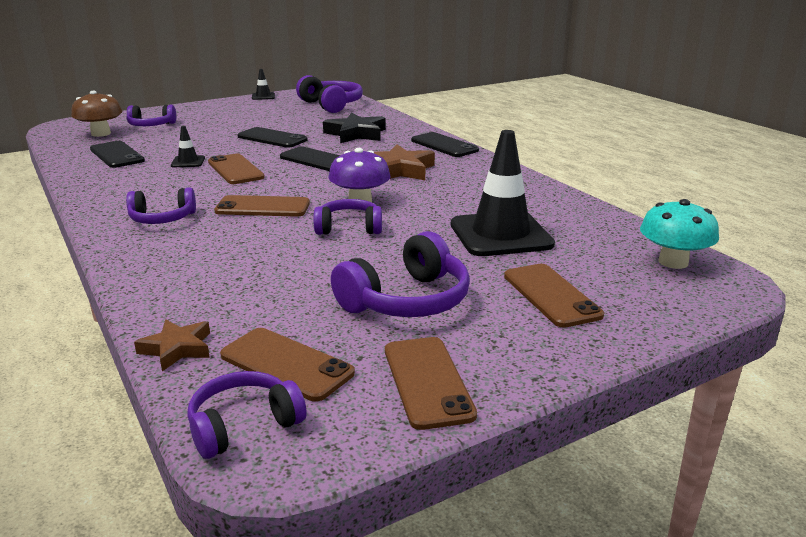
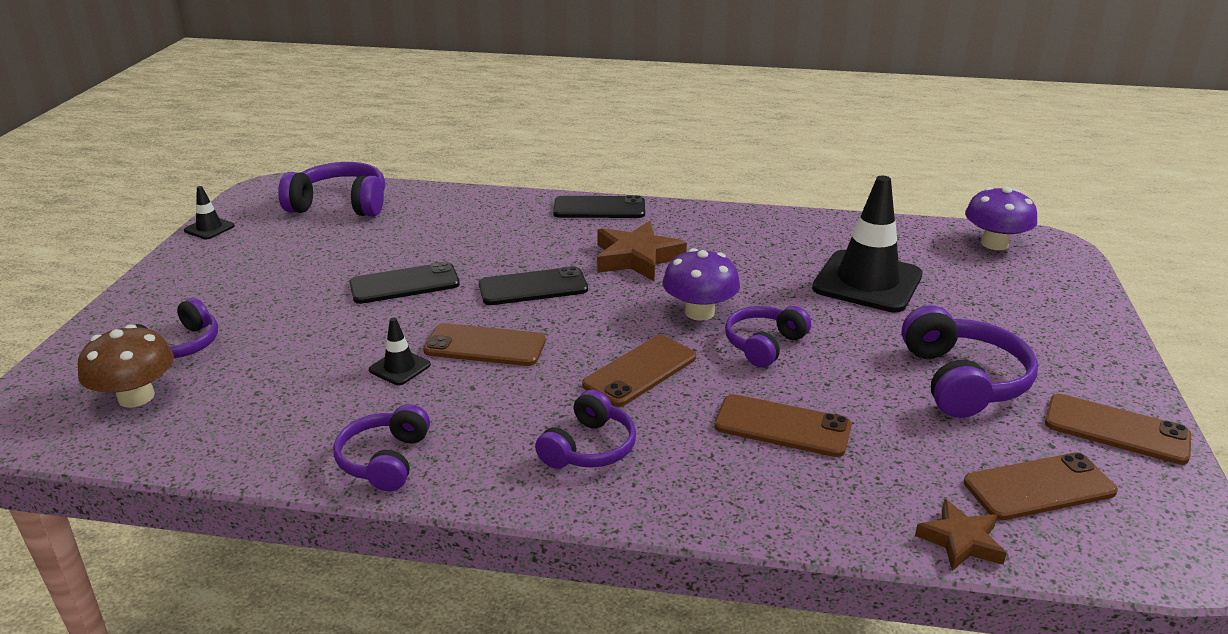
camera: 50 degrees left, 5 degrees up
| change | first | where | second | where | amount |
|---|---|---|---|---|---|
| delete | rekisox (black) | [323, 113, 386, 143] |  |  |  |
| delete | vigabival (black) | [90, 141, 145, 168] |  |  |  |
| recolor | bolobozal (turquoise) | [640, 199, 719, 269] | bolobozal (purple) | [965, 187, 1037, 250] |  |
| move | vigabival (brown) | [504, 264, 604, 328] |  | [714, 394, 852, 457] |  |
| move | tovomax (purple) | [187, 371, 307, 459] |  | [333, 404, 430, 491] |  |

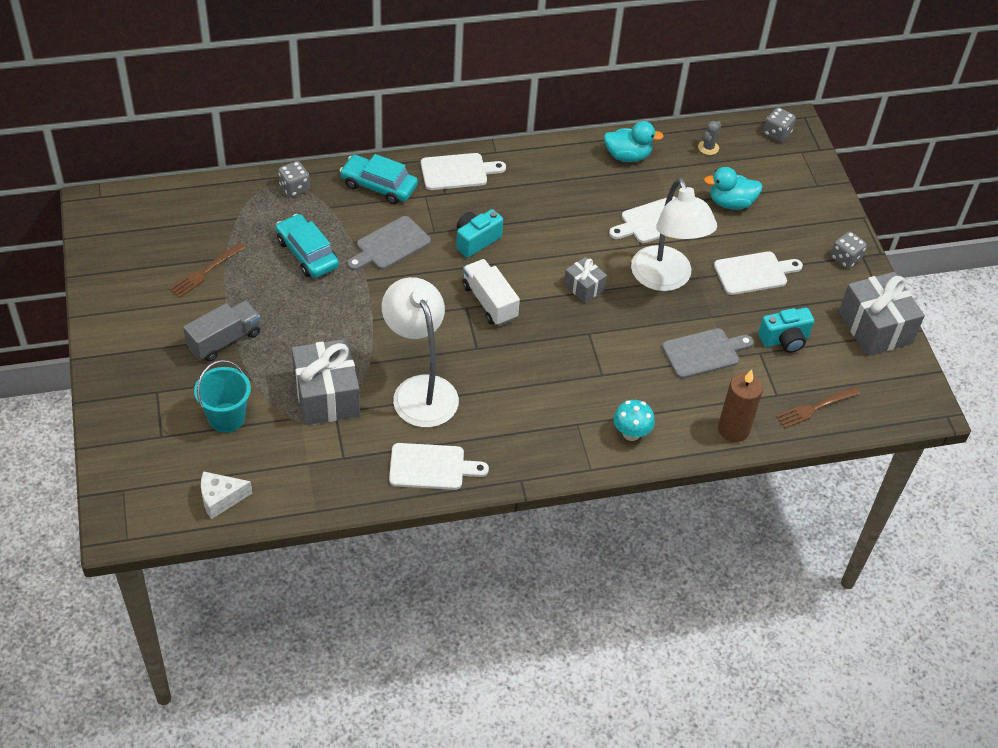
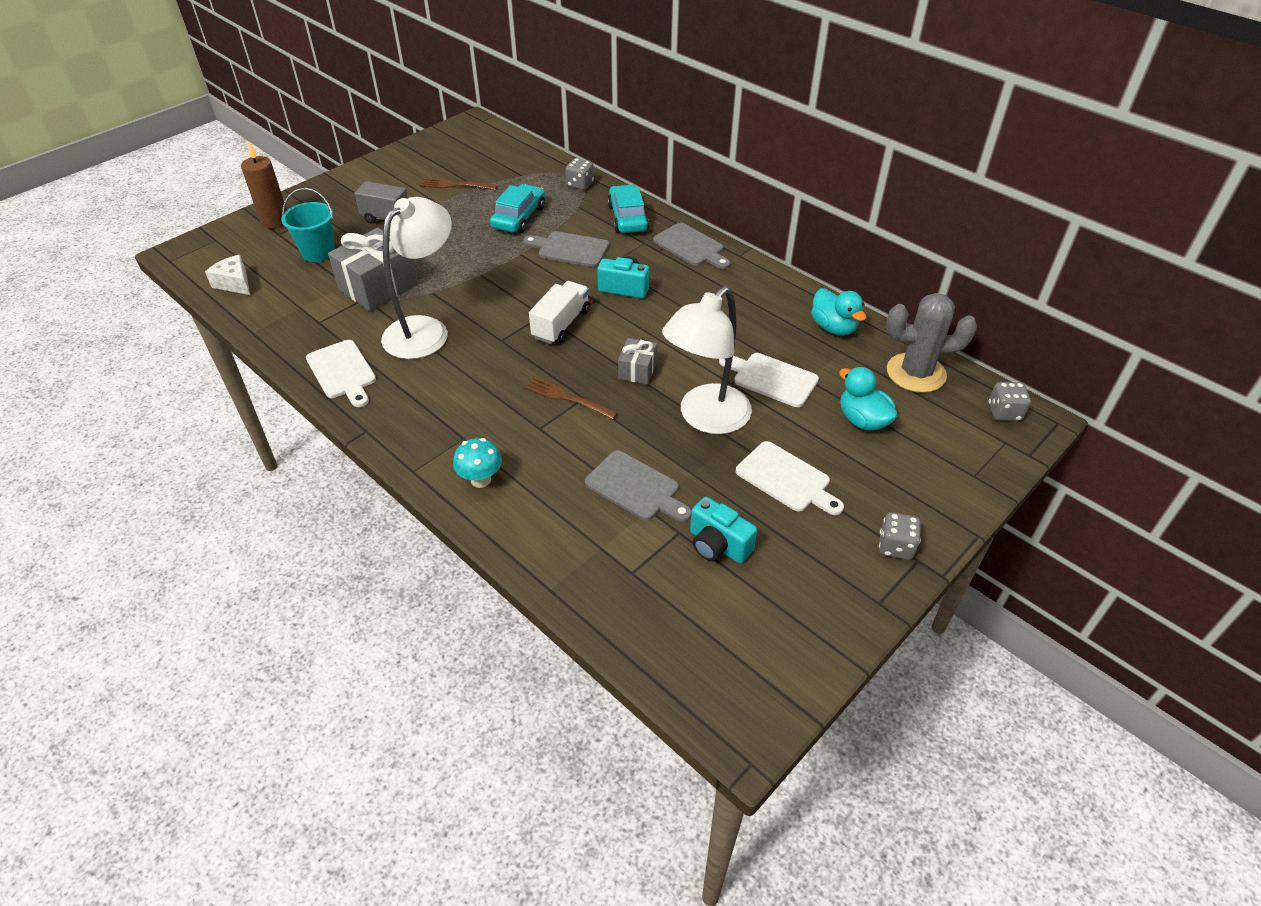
camera: 60 degrees right, 5 degrees down
| change | first | where | second | where | amount |
|---|---|---|---|---|---|
| resize | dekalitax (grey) | [698, 121, 721, 155] |  | [886, 293, 977, 393] | x2.29 |
| recolor | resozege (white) | [421, 153, 506, 190] | resozege (grey) | [653, 223, 730, 269] |  |
| delete | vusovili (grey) | [839, 272, 925, 356] |  |  |  |
| move | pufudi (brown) | [718, 369, 763, 442] |  | [241, 142, 287, 228] |  |
| move | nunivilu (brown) | [776, 387, 860, 429] |  | [524, 377, 618, 420] |  |

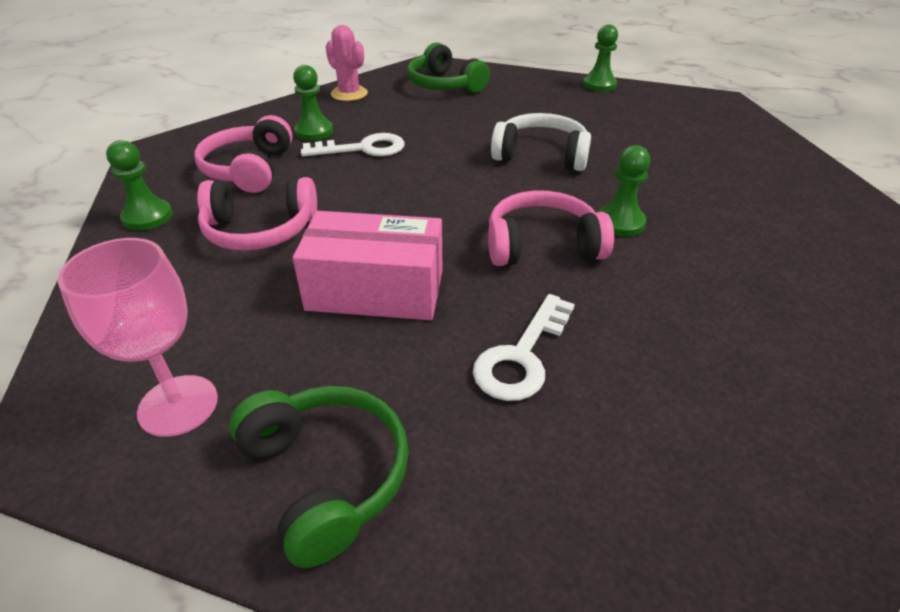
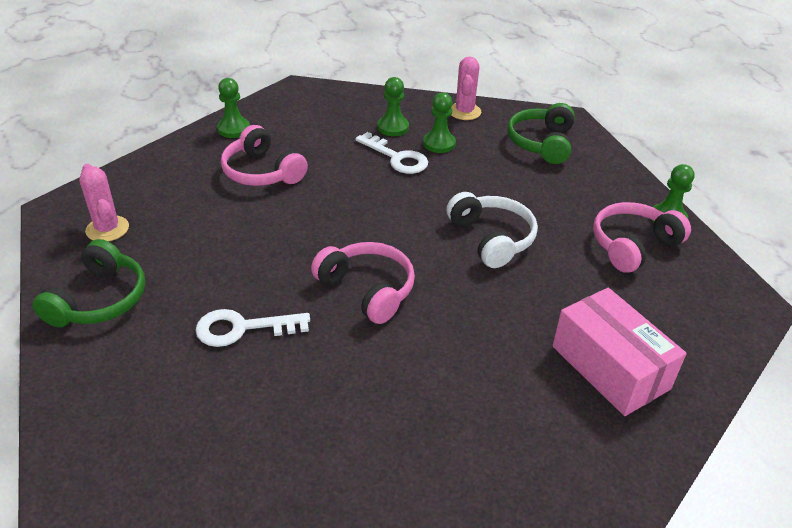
camera: 50 degrees right, 0 degrees up
| change | first | where | second | where | amount |
|---|---|---|---|---|---|
| move | tovomax (pink) | [194, 115, 293, 193] |  | [593, 202, 691, 273] |  |
| move | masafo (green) | [598, 145, 650, 237] |  | [423, 92, 456, 153] |  |
| move | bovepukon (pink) | [293, 211, 442, 320] |  | [552, 288, 686, 416] |  |
| replace | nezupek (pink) | [58, 238, 218, 437] | dekalitax (pink) | [79, 164, 129, 242] |  |

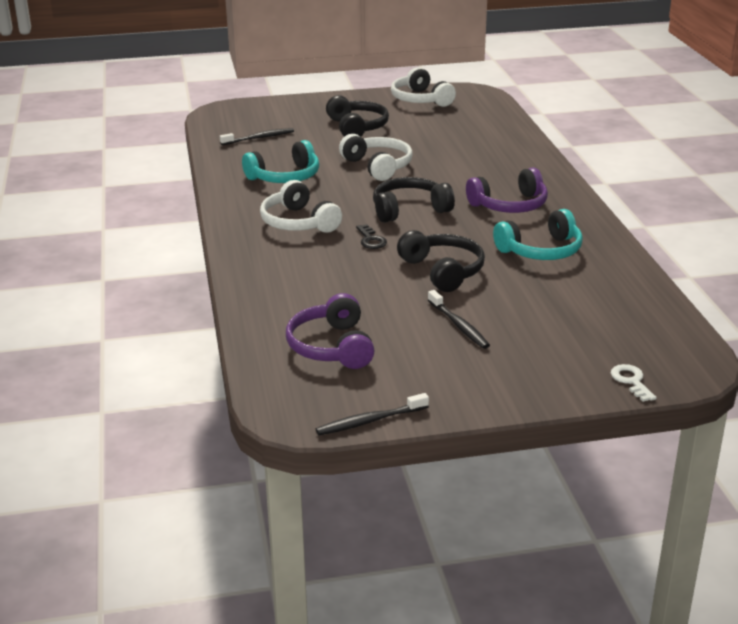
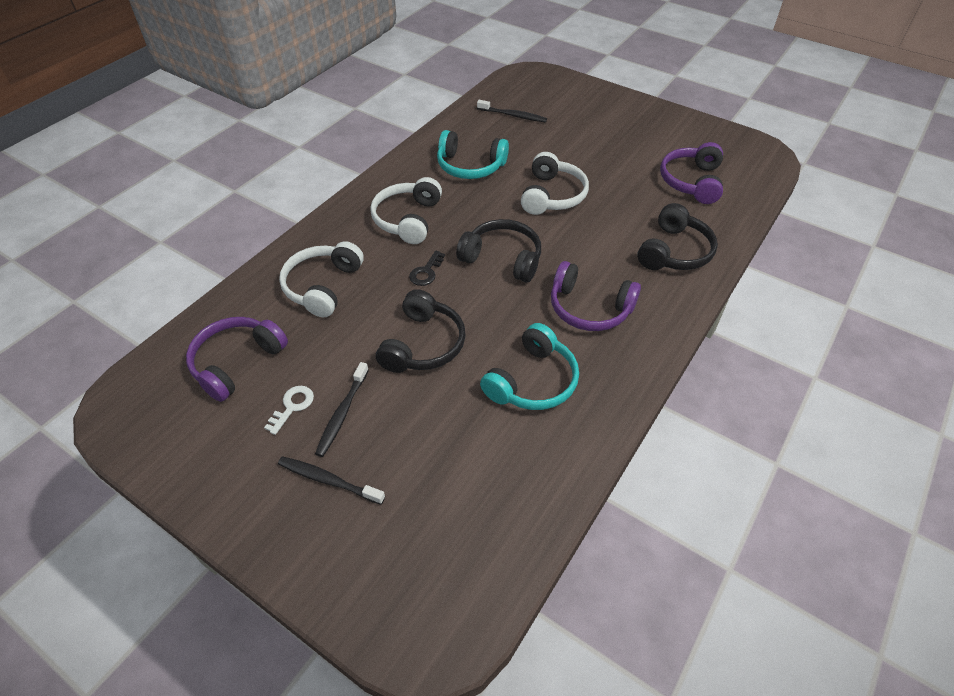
camera: 45 degrees right, 20 degrees up
| change | first | where | second | where | amount |
|---|---|---|---|---|---|
| move | tovomax (white) | [391, 67, 456, 107] |  | [279, 241, 364, 317] |  |
| move | tovomax (black) | [326, 95, 389, 137] |  | [637, 203, 718, 270] |  |
| rotate | tovomax (turquoise) | [493, 209, 583, 260] |  | [480, 323, 579, 410] | 75 degrees counterclockwise |
| move | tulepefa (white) | [611, 364, 657, 402] |  | [264, 386, 314, 435] |  |
| move | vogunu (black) | [316, 393, 429, 435] |  | [278, 456, 385, 505] |  |
| insert |  |  | tovomax (purple) | [660, 142, 723, 204] |  |

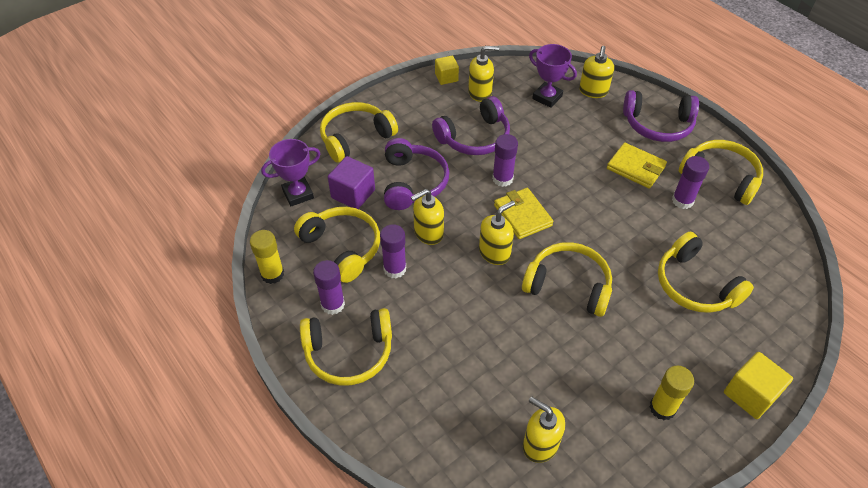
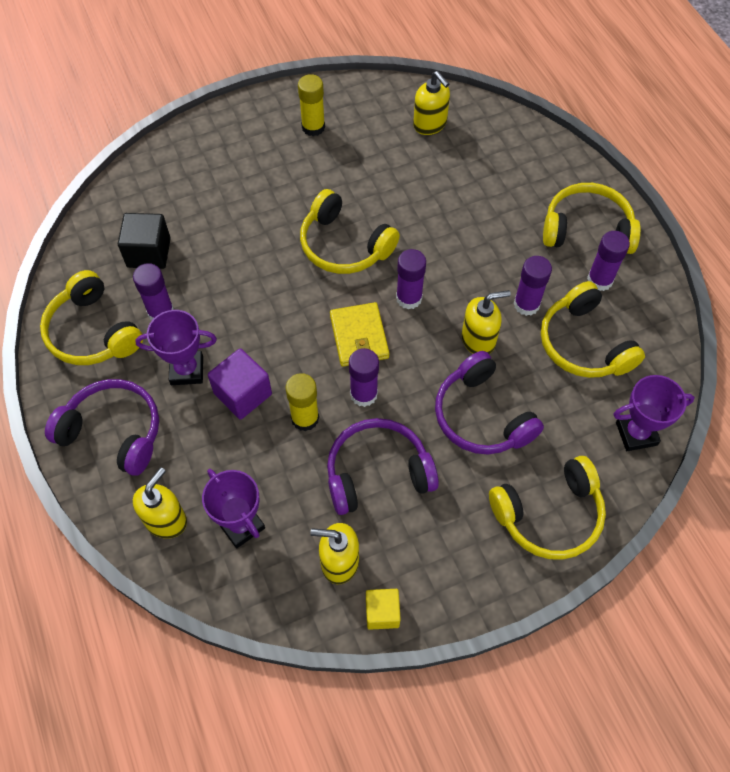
camera: 165 degrees left, 10 degrees up
| change | first | where | second | where | amount |
|---|---|---|---|---|---|
| rotate | tovomax (purple) | [384, 138, 450, 210] |  | [435, 351, 544, 454] | 45 degrees counterclockwise |
| replace | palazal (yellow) | [607, 142, 667, 188] | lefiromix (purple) | [135, 310, 217, 385] |  |
| move | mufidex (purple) | [328, 156, 375, 209] |  | [208, 348, 272, 420] |  |
| replace | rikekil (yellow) | [479, 201, 515, 265] | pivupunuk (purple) | [396, 249, 426, 310] |  |
| move | pivupunuk (yellow) | [250, 230, 284, 284] |  | [285, 373, 319, 431] |  |
| delete | tovomax (yellow) | [658, 232, 754, 313] |  |  |  |
| delete | mufidex (yellow) | [724, 352, 793, 419] |  |  |  |
| insert |  |  | mufidex (black) | [118, 213, 171, 269] |  |

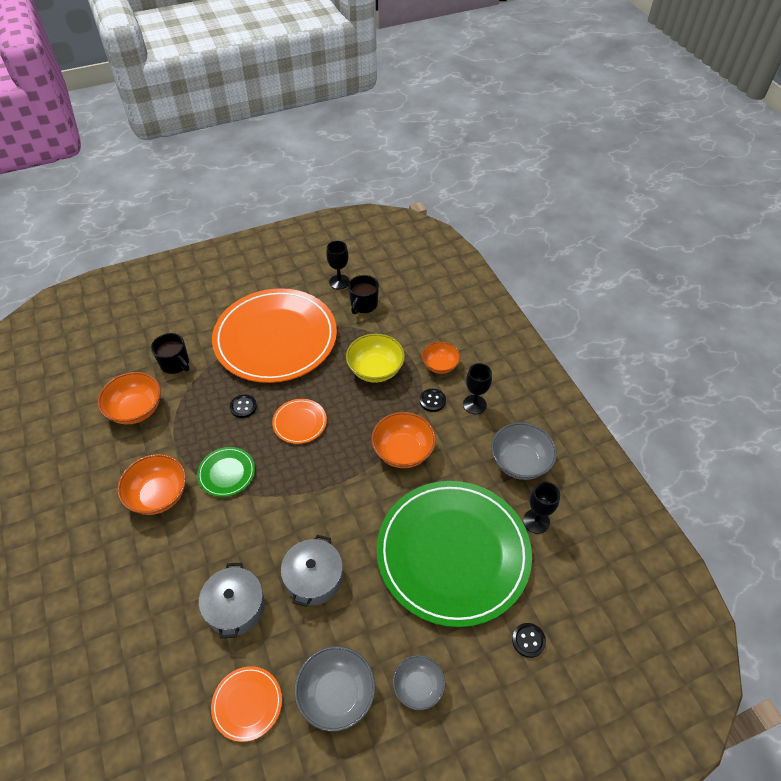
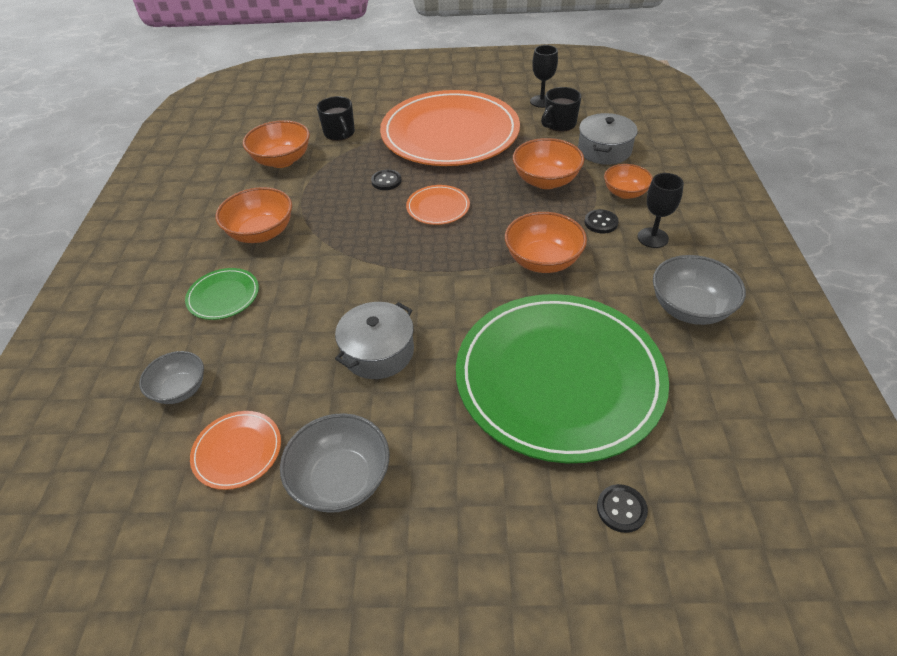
camera: 25 degrees right, 5 degrees down
| change | first | where | second | where | amount |
|---|---|---|---|---|---|
| recolor | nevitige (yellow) | [346, 334, 405, 383] | nevitige (orange) | [513, 138, 584, 189] |  |
| move | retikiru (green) | [197, 447, 255, 497] |  | [185, 268, 259, 320] |  |
| delete | nezupek (black) | [523, 482, 560, 534] |  |  |  |
| move | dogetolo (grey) | [199, 563, 265, 638] |  | [578, 113, 638, 165] |  |
| move | nevitige (grey) | [393, 655, 445, 710] |  | [139, 351, 204, 404] |  |

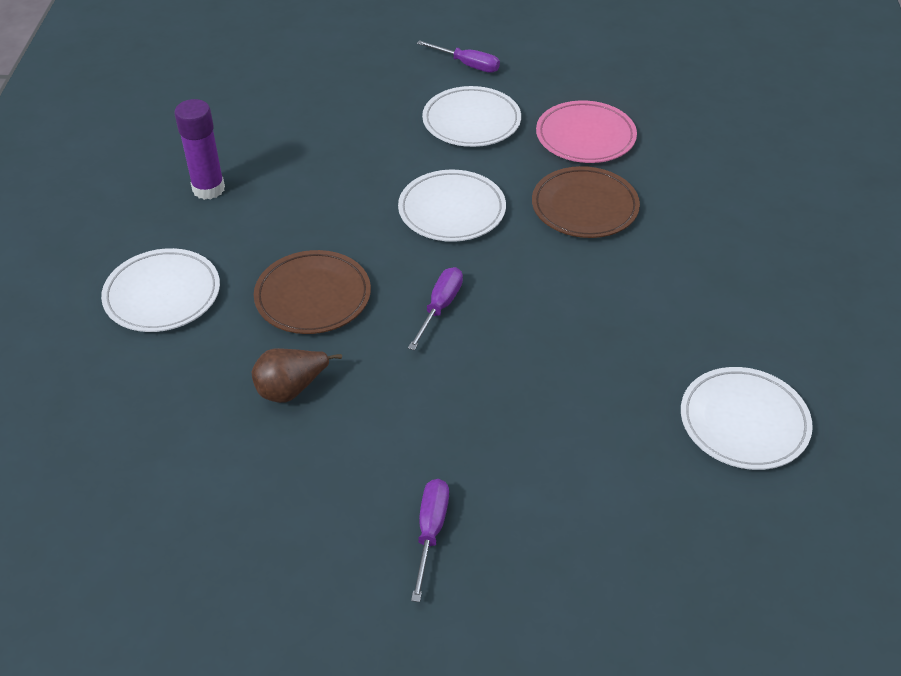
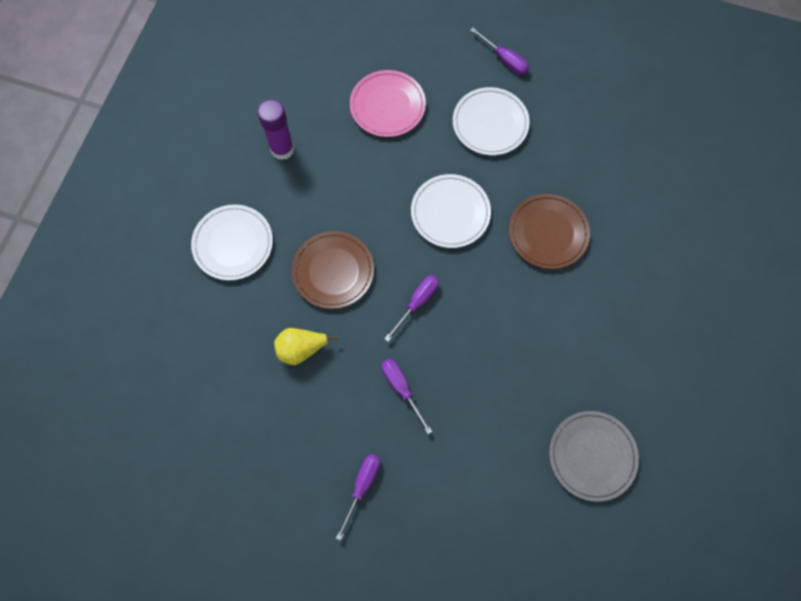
camera: 15 degrees right, 25 degrees up
| change | first | where | second | where | amount |
|---|---|---|---|---|---|
| move | retikiru (pink) | [536, 100, 637, 163] |  | [350, 70, 426, 137] |  |
| recolor | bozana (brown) | [252, 348, 342, 403] | bozana (yellow) | [274, 328, 338, 365] |  |
| recolor | retikiru (white) | [681, 367, 813, 470] | retikiru (grey) | [549, 411, 639, 502] |  |
| insert |  |  | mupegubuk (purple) | [382, 359, 432, 434] |  |

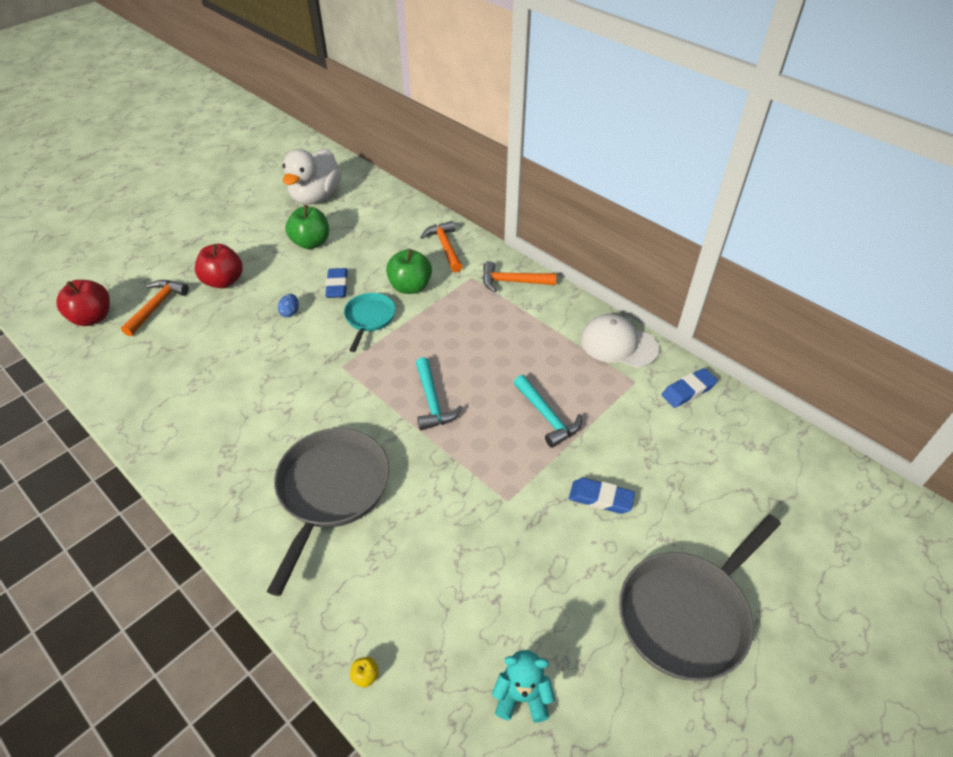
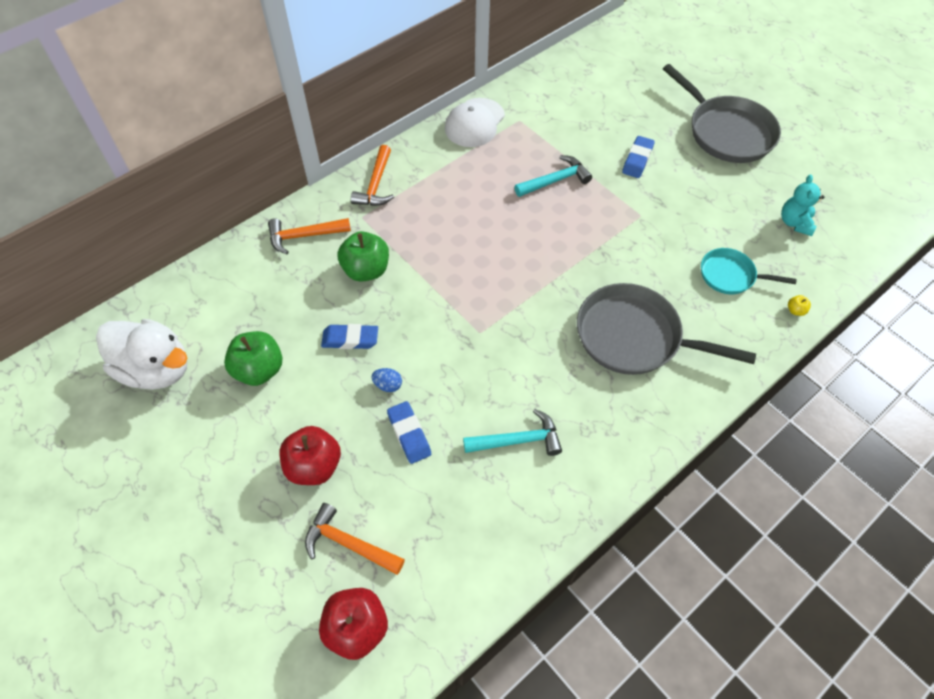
camera: 85 degrees left, 10 degrees up
| change | first | where | second | where | amount |
|---|---|---|---|---|---|
| move | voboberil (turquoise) | [344, 293, 396, 352] |  | [701, 248, 796, 294] |  |
| move | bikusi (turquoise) | [416, 357, 462, 430] |  | [463, 409, 562, 456] |  |
| move | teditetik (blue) | [662, 368, 718, 408] |  | [387, 401, 431, 464] |  |

